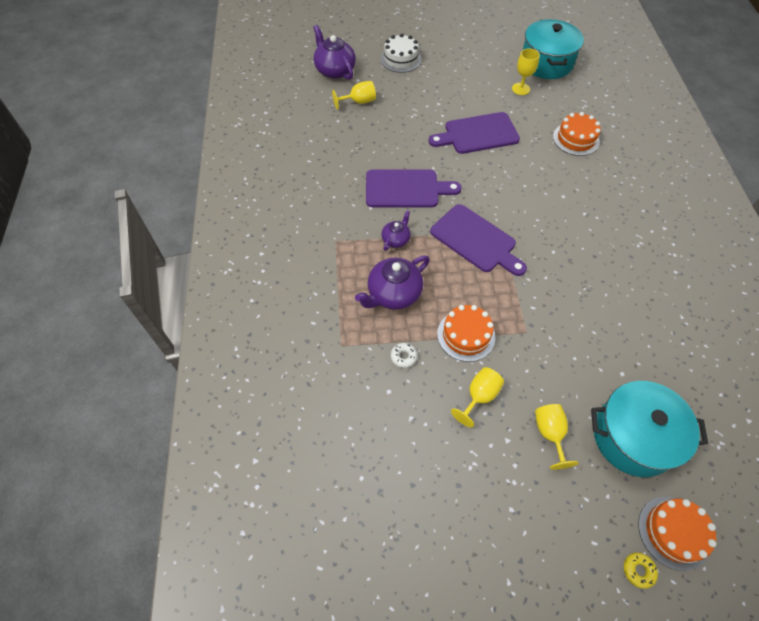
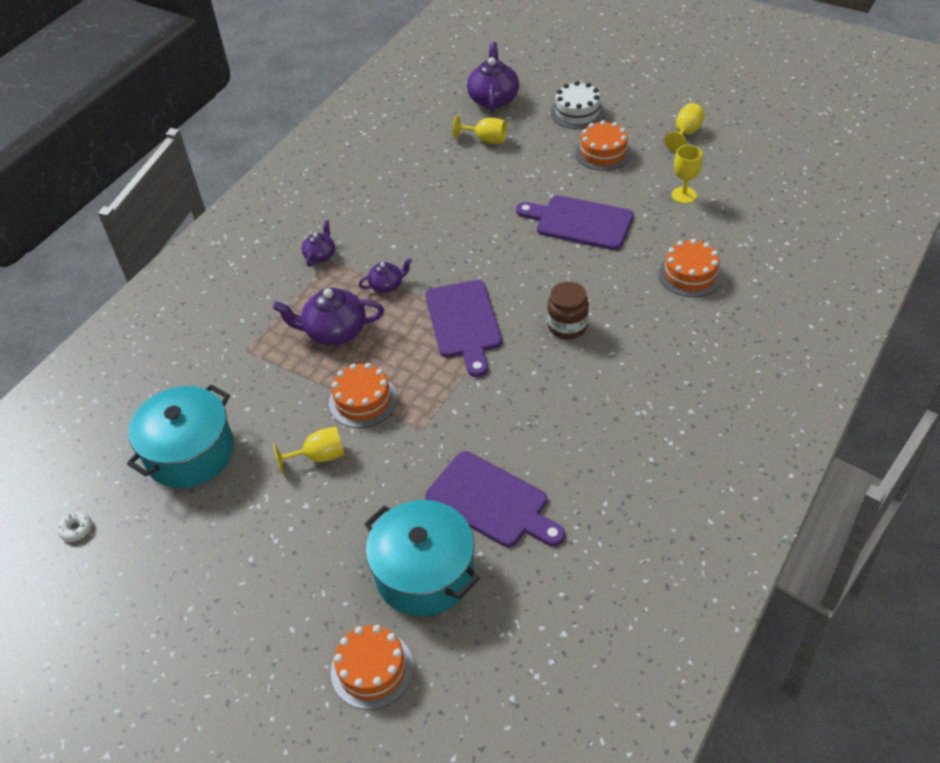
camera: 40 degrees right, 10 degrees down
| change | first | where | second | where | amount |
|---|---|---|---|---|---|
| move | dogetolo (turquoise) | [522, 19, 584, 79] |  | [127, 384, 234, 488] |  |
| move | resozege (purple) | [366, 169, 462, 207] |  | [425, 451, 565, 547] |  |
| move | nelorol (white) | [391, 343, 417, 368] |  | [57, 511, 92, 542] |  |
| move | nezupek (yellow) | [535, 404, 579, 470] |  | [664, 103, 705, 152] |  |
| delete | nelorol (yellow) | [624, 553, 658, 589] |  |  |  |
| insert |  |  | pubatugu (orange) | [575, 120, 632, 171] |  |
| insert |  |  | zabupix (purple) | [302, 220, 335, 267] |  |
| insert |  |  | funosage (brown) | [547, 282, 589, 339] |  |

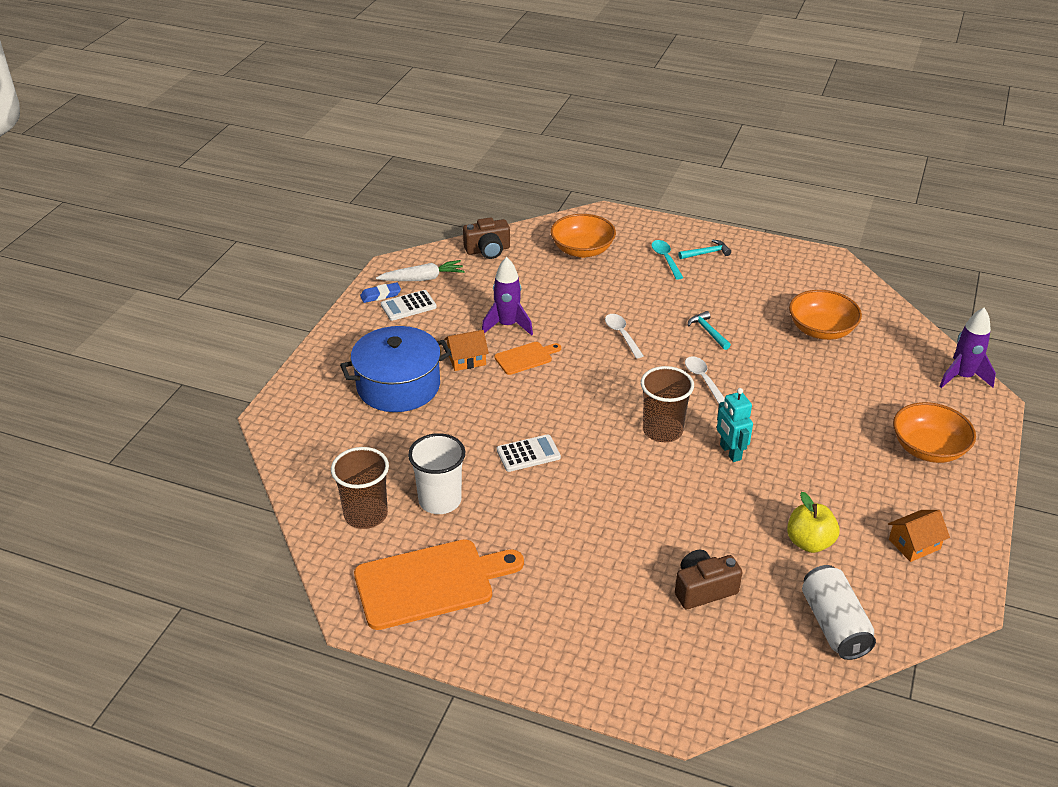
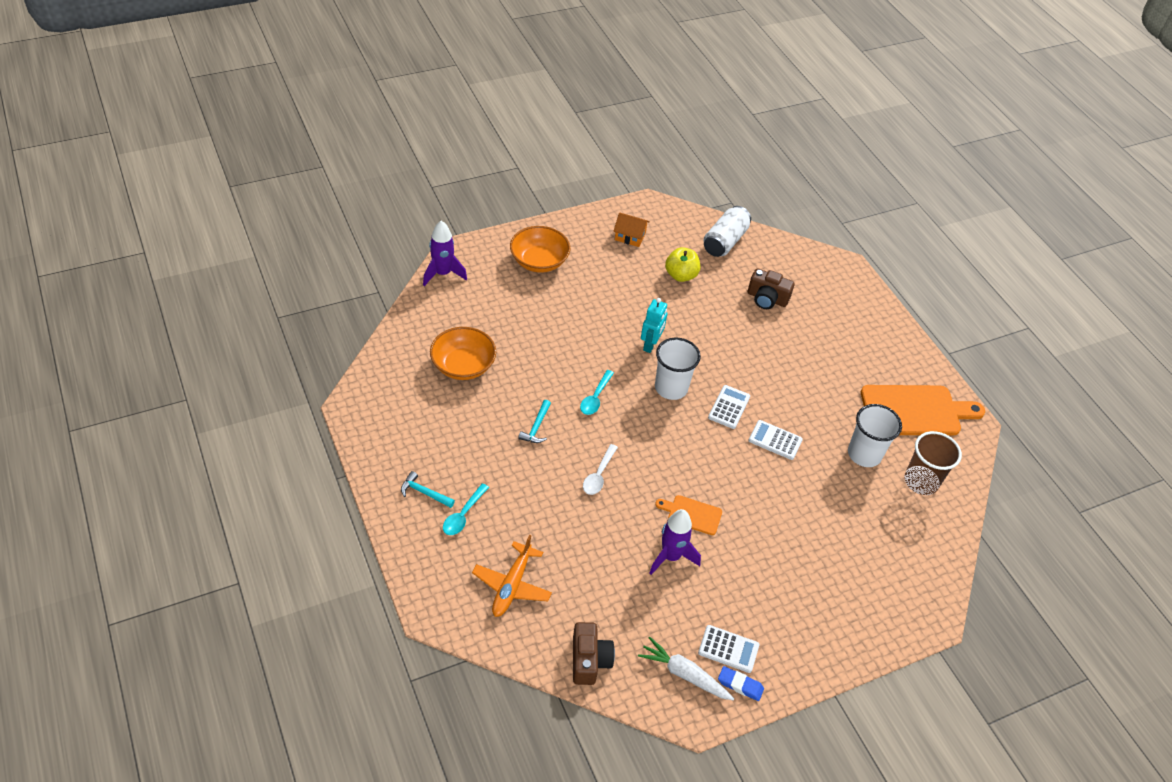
camera: 140 degrees left, 10 degrees up
| change | first | where | second | where | amount |
|---|---|---|---|---|---|
| replace | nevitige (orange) | [550, 214, 616, 258] | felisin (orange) | [472, 535, 552, 617] |  |
| rotate | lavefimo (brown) | [463, 217, 510, 259] |  | [573, 622, 615, 685] | 60 degrees clockwise |
| delete | dogetolo (blue) | [340, 326, 451, 412] |  |  |  |
| delete | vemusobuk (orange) | [444, 330, 489, 371] |  |  |  |
| recolor | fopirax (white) | [685, 356, 725, 404] | fopirax (turquoise) | [580, 370, 614, 415] |  |
| recolor | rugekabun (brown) | [641, 366, 694, 442] | rugekabun (white) | [655, 338, 701, 400] |  |
| rotate | resozege (orange) | [354, 539, 524, 630] |  | [861, 385, 985, 436] | 150 degrees clockwise |
| insert |  |  | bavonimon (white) | [708, 385, 750, 429] |  |

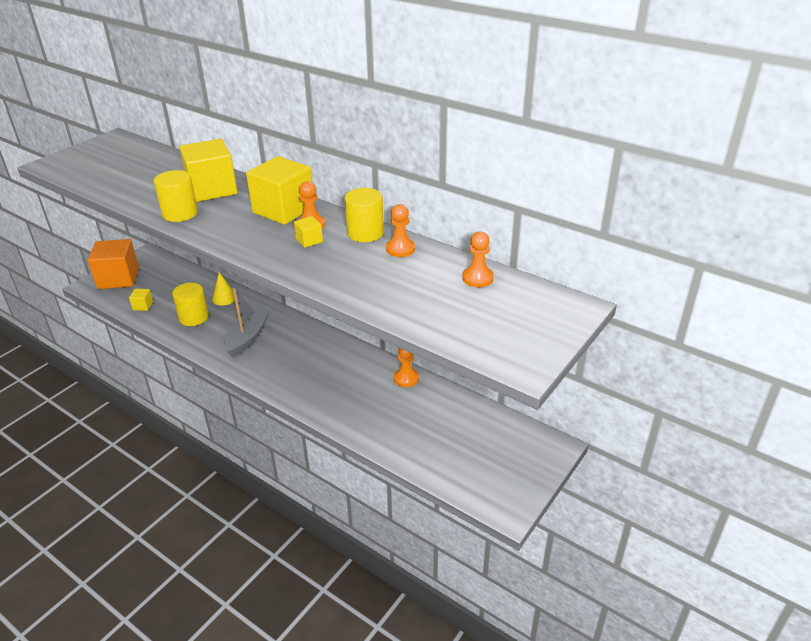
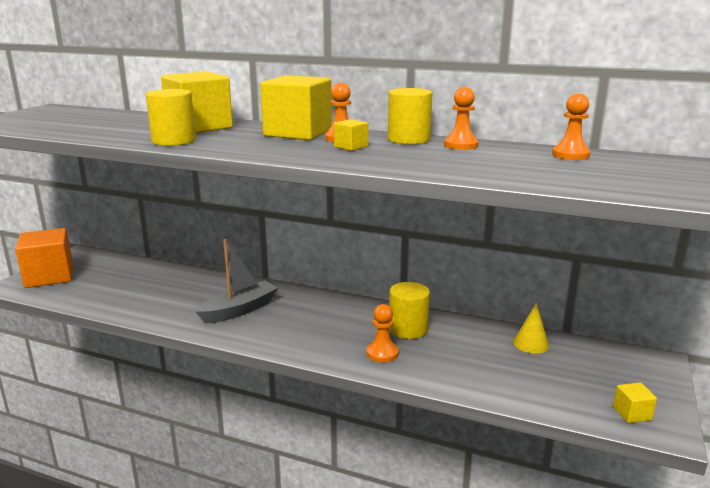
camera: 15 degrees left, 15 degrees down
| change | first | where | second | where | amount |
|---|---|---|---|---|---|
| move | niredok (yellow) | [212, 272, 235, 306] |  | [513, 303, 549, 353] |  |
| move | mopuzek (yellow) | [172, 283, 209, 326] |  | [389, 282, 430, 339] |  |
| rotate | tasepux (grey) | [225, 288, 269, 357] |  | [195, 239, 278, 323] | 45 degrees clockwise |
| move | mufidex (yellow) | [129, 289, 153, 311] |  | [613, 382, 657, 423] |  |
| move | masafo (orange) | [394, 348, 419, 387] |  | [366, 304, 399, 363] |  |

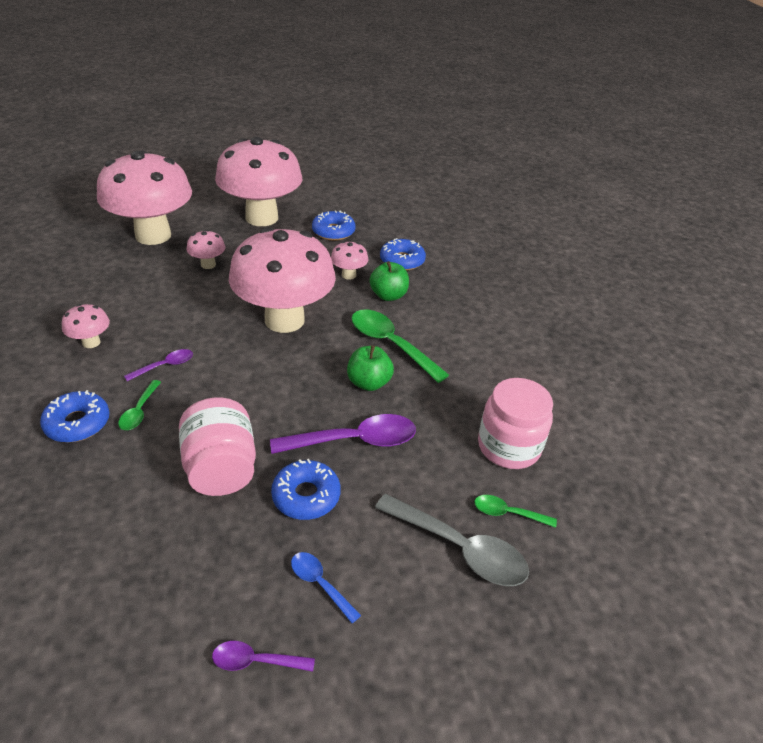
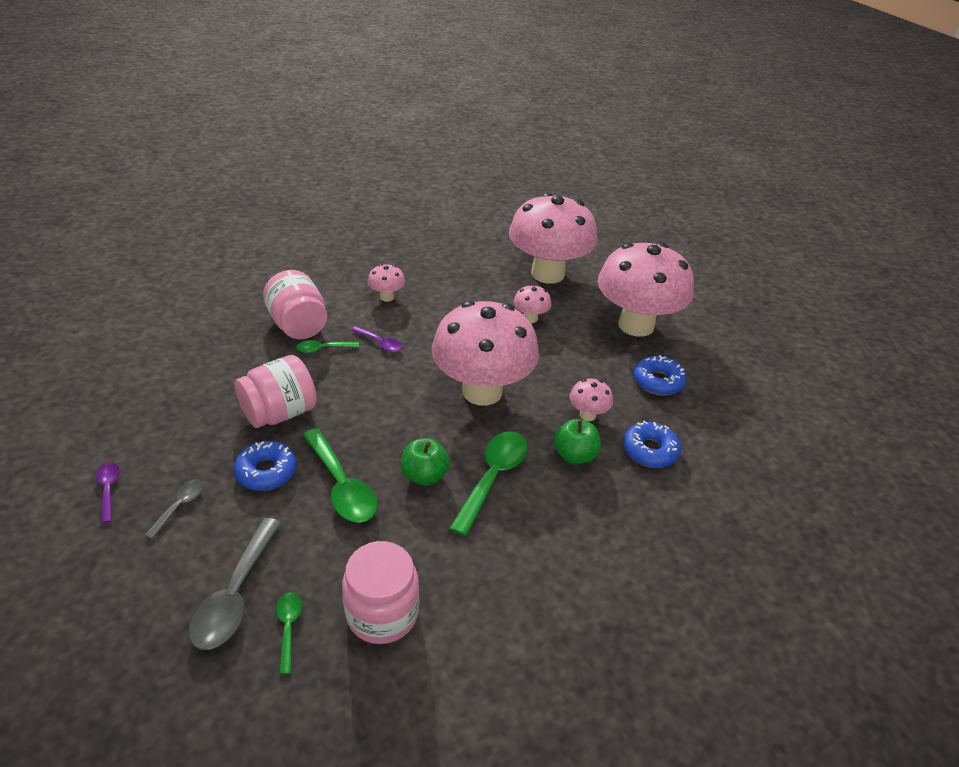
camera: 70 degrees right, 0 degrees up
| change | first | where | second | where | amount |
|---|---|---|---|---|---|
| replace | nelorol (blue) | [40, 390, 110, 443] | funosage (pink) | [263, 270, 327, 339] |  |
| recolor | fopirax (purple) | [270, 414, 416, 454] | fopirax (green) | [303, 428, 378, 523] |  |
| recolor | fopirax (blue) | [291, 552, 361, 623] | fopirax (grey) | [145, 479, 204, 539] |  |

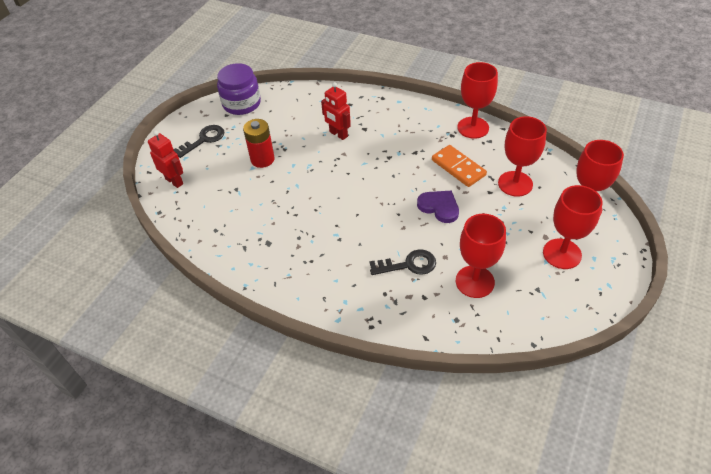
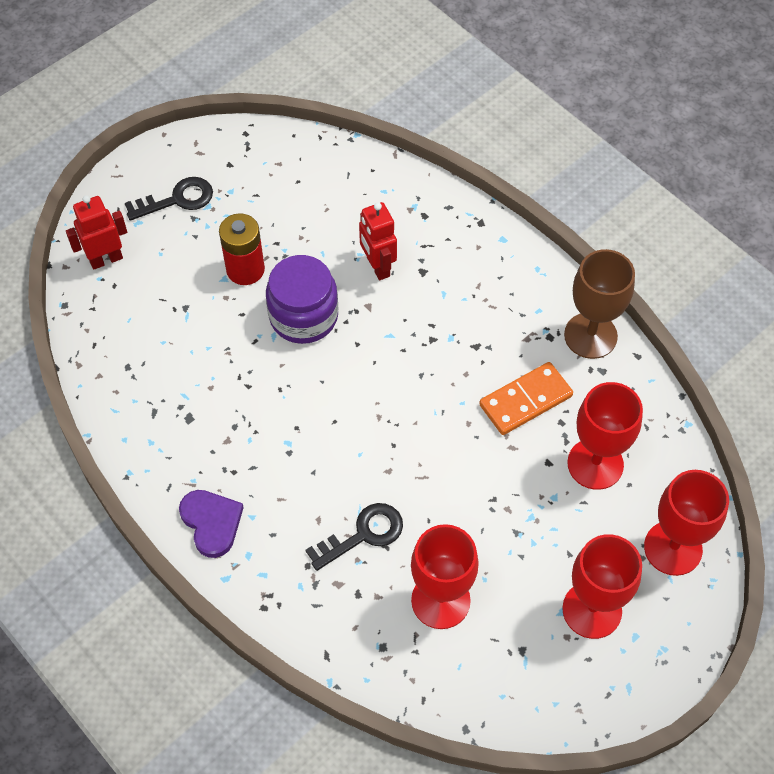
camera: 20 degrees right, 10 degrees up
| change | first | where | second | where | amount |
|---|---|---|---|---|---|
| recolor | nezupek (red) | [457, 62, 498, 139] | nezupek (brown) | [564, 249, 635, 359] |  |
| move | funosage (purple) | [217, 63, 261, 115] |  | [266, 255, 338, 344] |  |
| rotate | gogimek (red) | [148, 131, 183, 188] |  | [66, 195, 127, 270] | 90 degrees counterclockwise |
| rotate | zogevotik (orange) | [432, 145, 487, 187] |  | [479, 362, 573, 435] | 75 degrees clockwise |
| move | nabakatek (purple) | [417, 190, 459, 223] |  | [179, 490, 244, 558] |  |
| rotate | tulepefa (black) | [369, 249, 436, 275] |  | [305, 503, 403, 571] | 45 degrees counterclockwise |

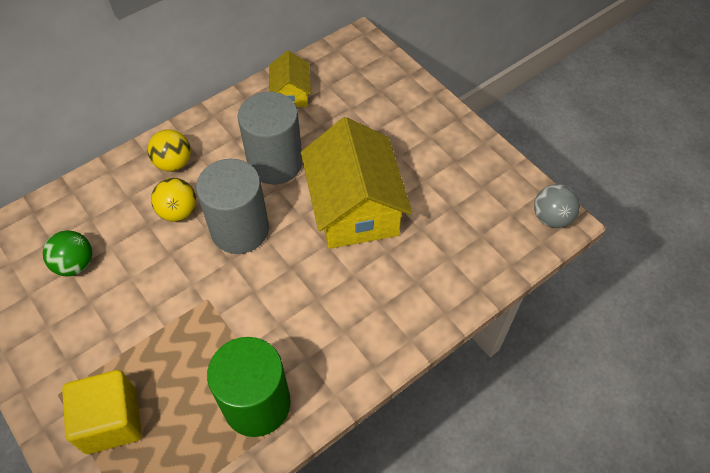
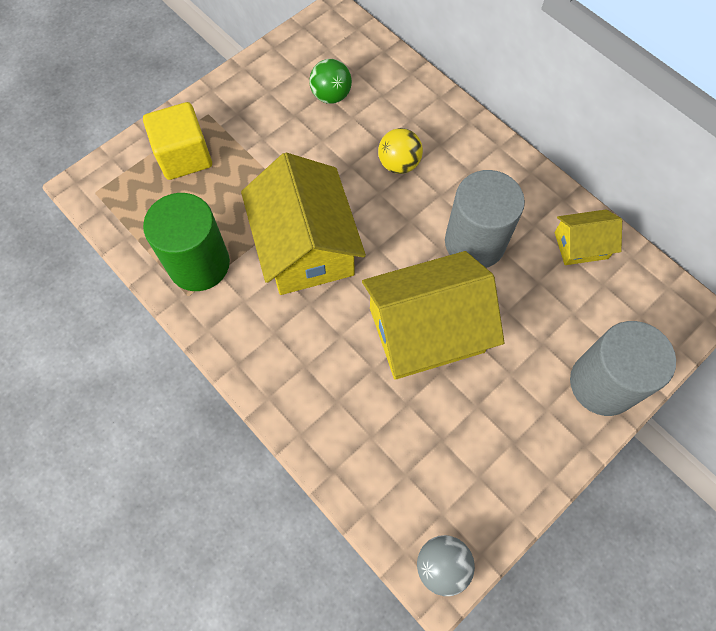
camera: 85 degrees right, 10 degrees up
| change | first | where | second | where | amount |
|---|---|---|---|---|---|
| delete | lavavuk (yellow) | [148, 129, 191, 172] |  |  |  |
| move | mopuzek (grey) | [196, 159, 269, 254] |  | [570, 321, 676, 416] |  |
| insert |  |  | vemusobuk (yellow) | [241, 153, 366, 295] |  |

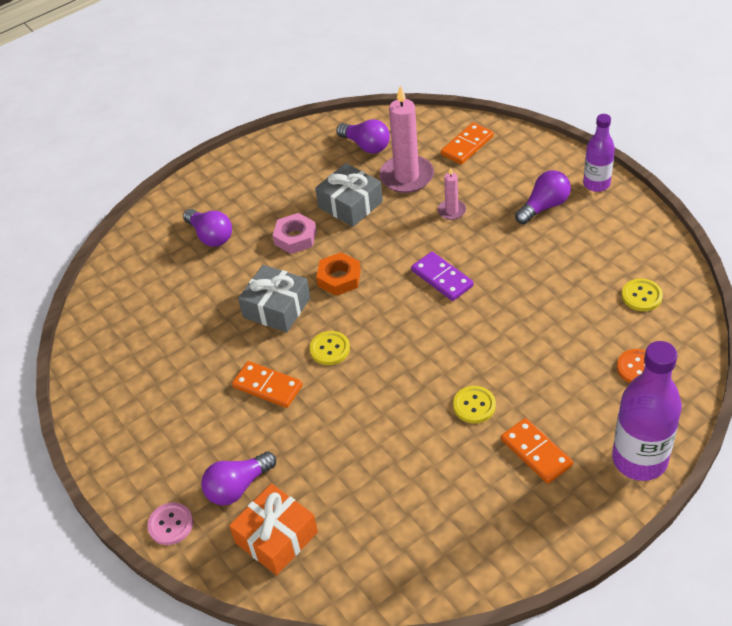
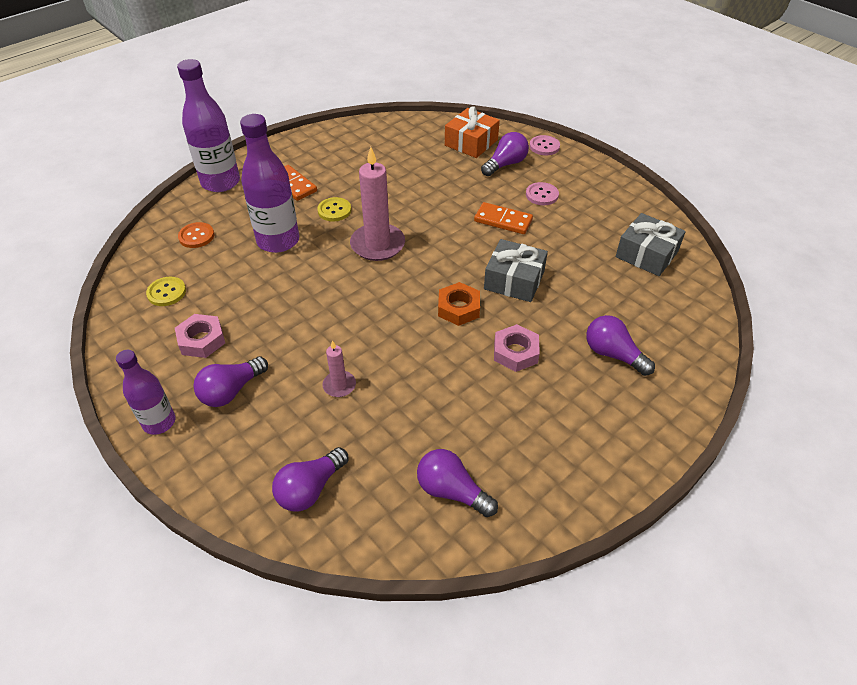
camera: 170 degrees right, 0 degrees up
| change | first | where | second | where | amount |
|---|---|---|---|---|---|
| move | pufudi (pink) | [379, 85, 434, 193] |  | [350, 147, 405, 261] |  |
| replace | zogevotik (orange) | [441, 122, 494, 164] | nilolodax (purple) | [272, 447, 349, 511] |  |
| move | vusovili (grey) | [315, 163, 383, 227] |  | [616, 213, 686, 276] |  |
| delete | zogevotik (purple) | [411, 252, 474, 301] |  |  |  |
| delete | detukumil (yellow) | [310, 331, 350, 365] |  |  |  |
| insert |  |  | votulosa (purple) | [240, 114, 299, 253] |  |
| insert |  |  | detukumil (pink) | [526, 182, 559, 205] |  |
| insert |  |  | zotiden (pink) | [175, 314, 225, 358] |  |

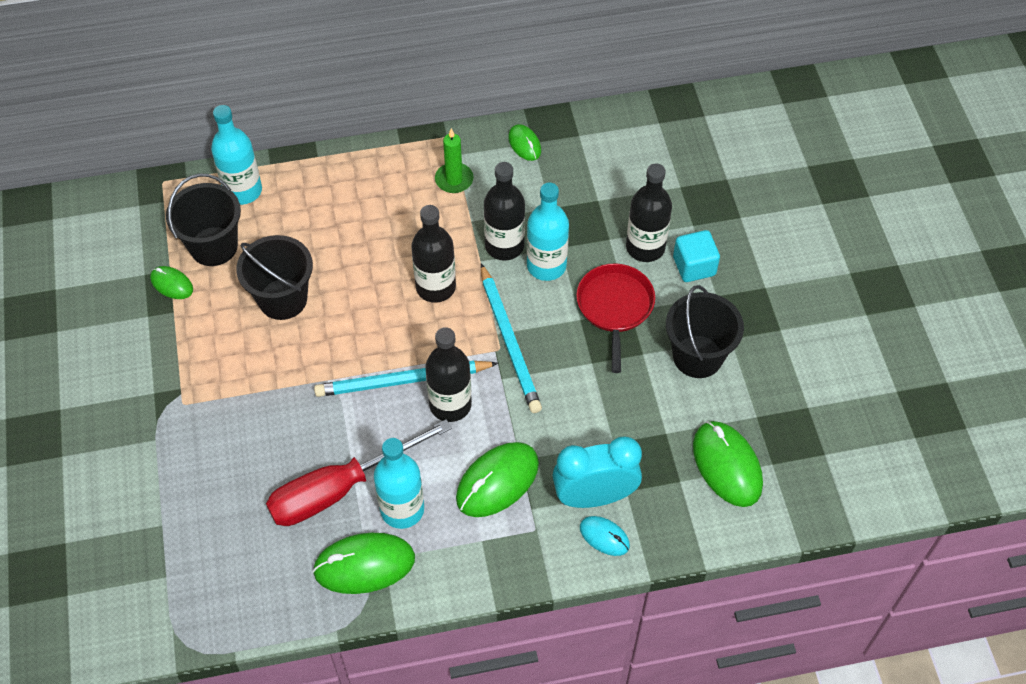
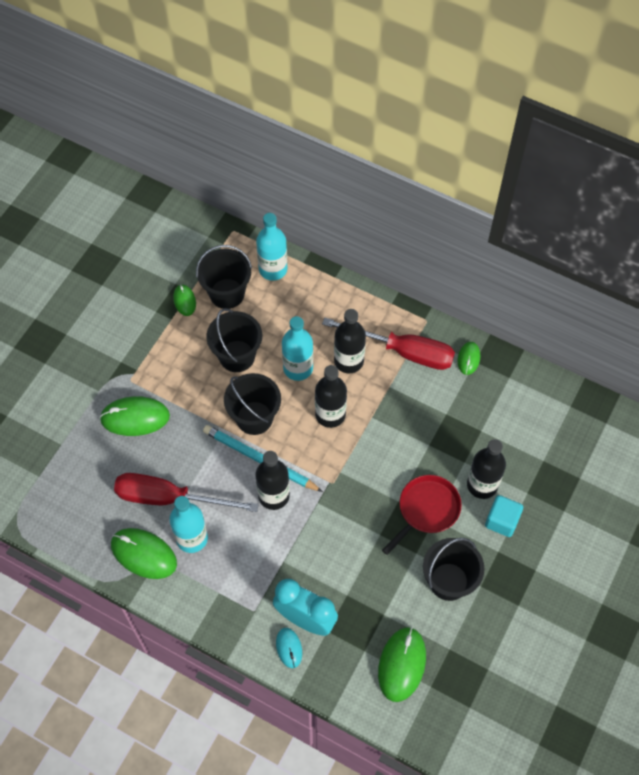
camera: 40 degrees right, 5 degrees up
| change | first | where | second | where | amount |
|---|---|---|---|---|---|
| replace | pufudi (green) | [435, 128, 473, 193] | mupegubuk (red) | [322, 318, 455, 370] |  |
| move | votulosa (black) | [484, 162, 525, 261] |  | [334, 309, 366, 373] |  |
| move | votulosa (turquoise) | [527, 182, 569, 281] |  | [282, 316, 313, 381] |  |
| delete | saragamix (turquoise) | [481, 263, 542, 413] |  |  |  |
| move | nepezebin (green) | [456, 442, 539, 517] |  | [99, 396, 170, 436] |  |
| insert |  |  | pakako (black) | [224, 373, 281, 435] |  |

